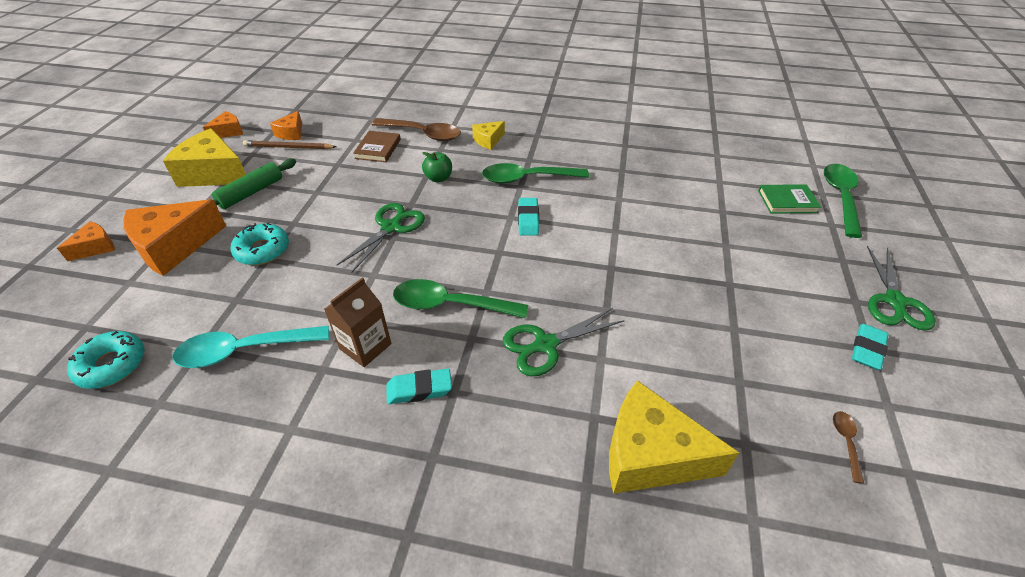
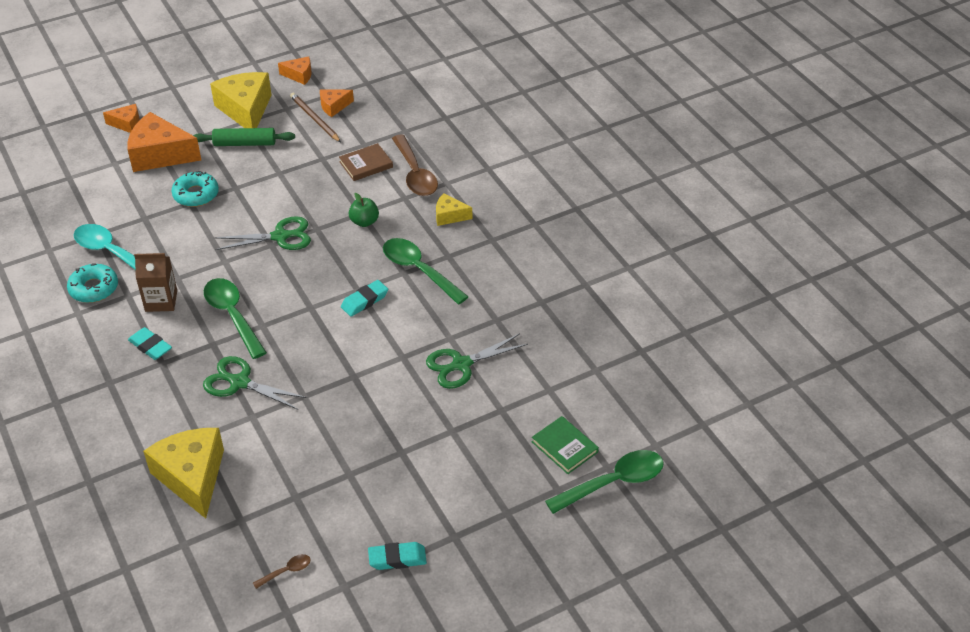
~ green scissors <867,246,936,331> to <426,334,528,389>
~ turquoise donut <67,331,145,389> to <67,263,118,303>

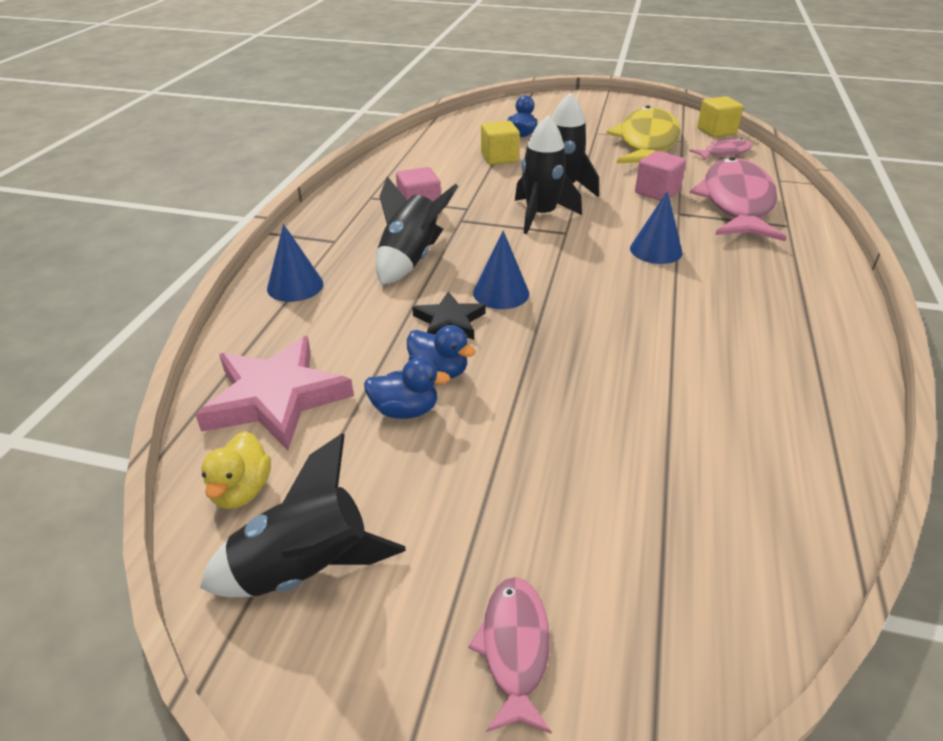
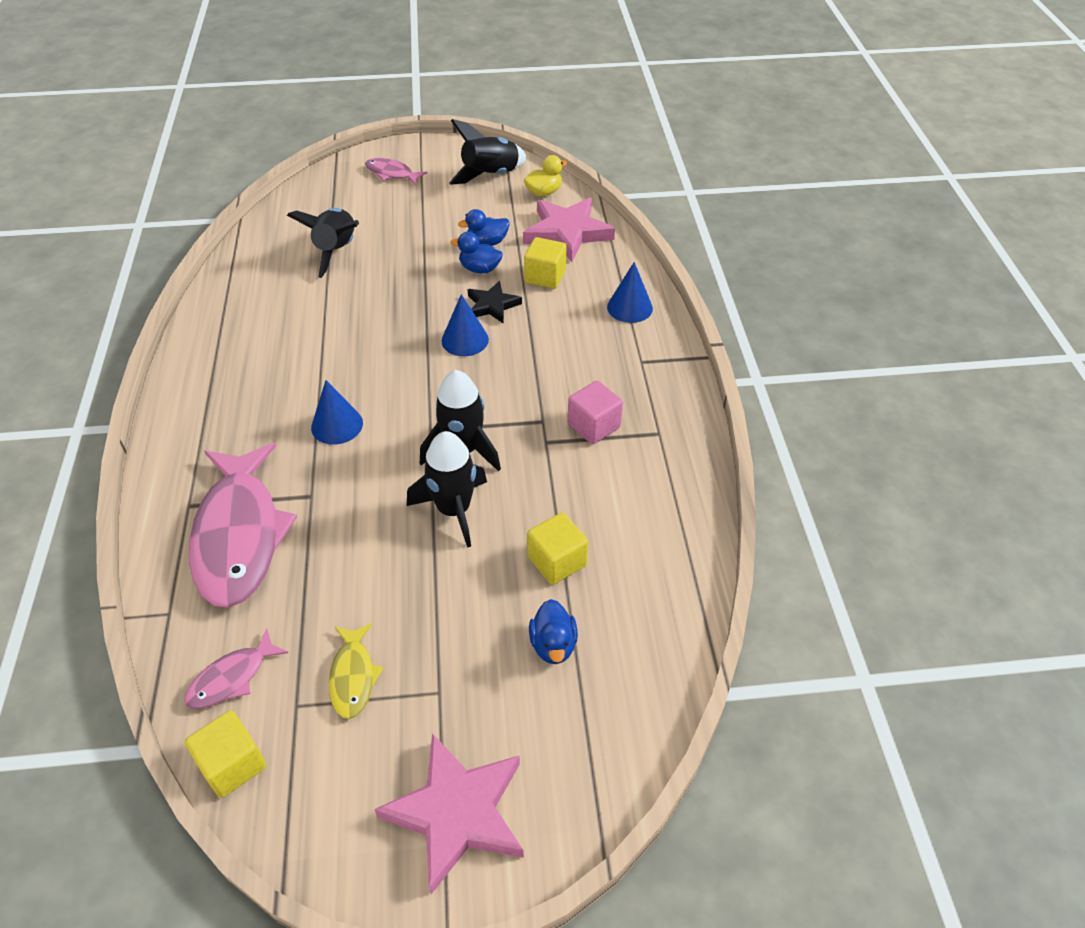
~ yellow fish <607,105,681,163> = <329,623,383,719> x0.46
- pink cube <635,151,686,201>
~ black rocket <376,176,458,285> to <287,208,359,278>
~ yellow duck <201,431,271,509> = <524,155,567,196> 75 degrees clockwise
~ pink fish <468,577,552,734> = <365,158,427,185> 135 degrees clockwise
+ yellow cube <524,237,567,289>
+ pink star <374,733,524,894>

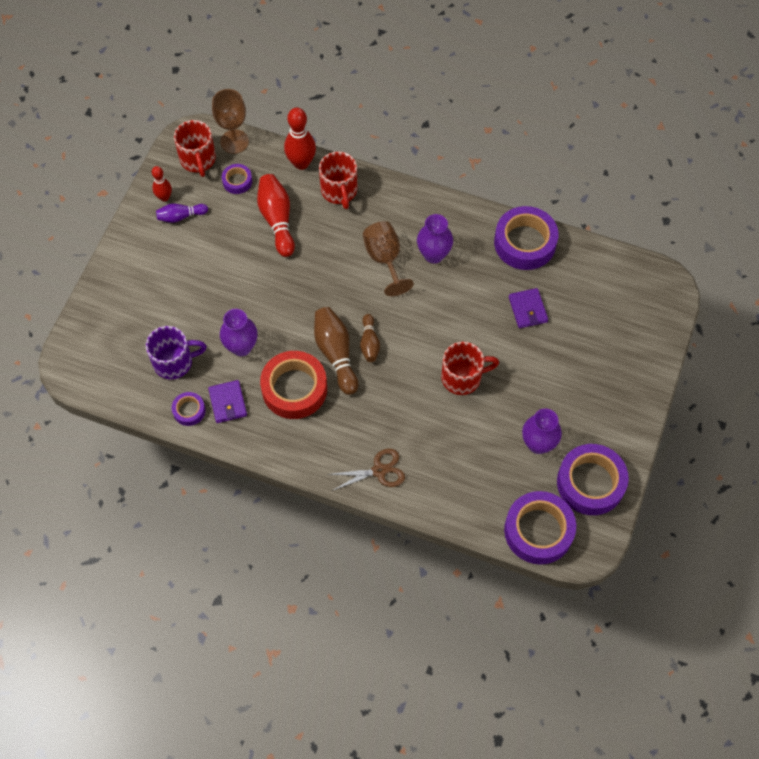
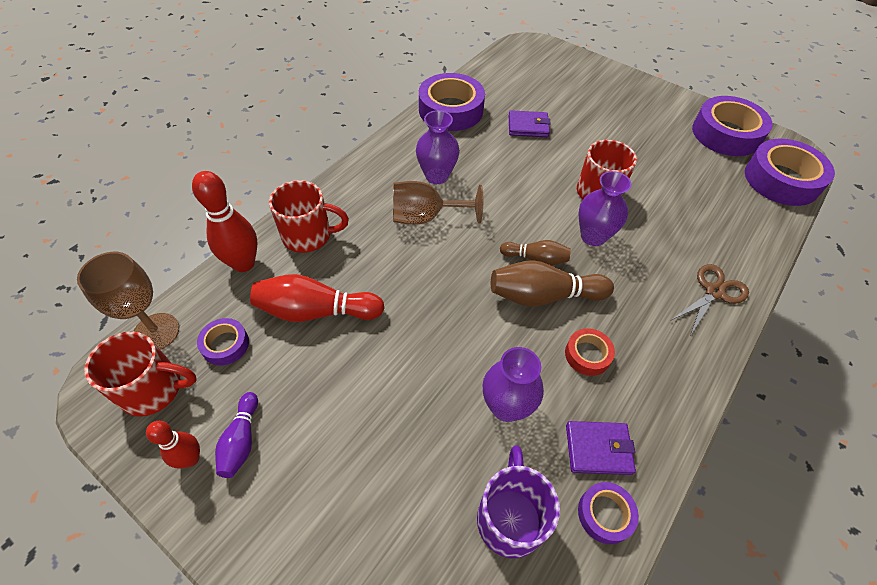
~ red tape <260,351,327,419> = <565,328,615,376> x0.49
~ purple vase <522,408,562,454> to <578,171,632,246>
~ brown scissors <328,449,405,491> = <670,264,749,335> 45 degrees clockwise

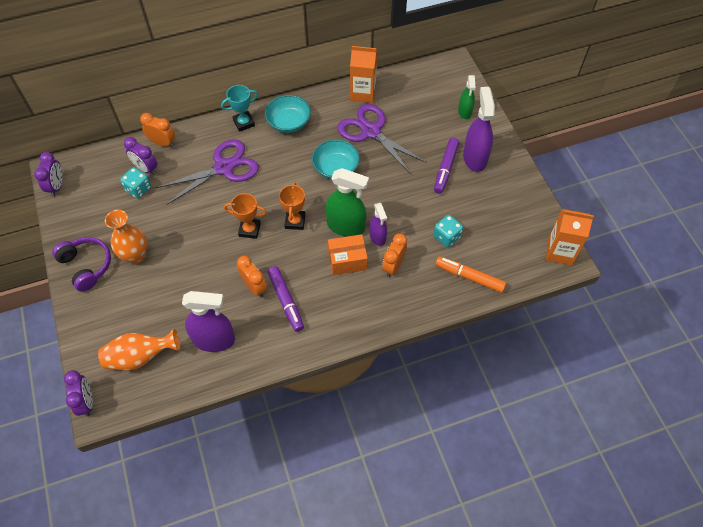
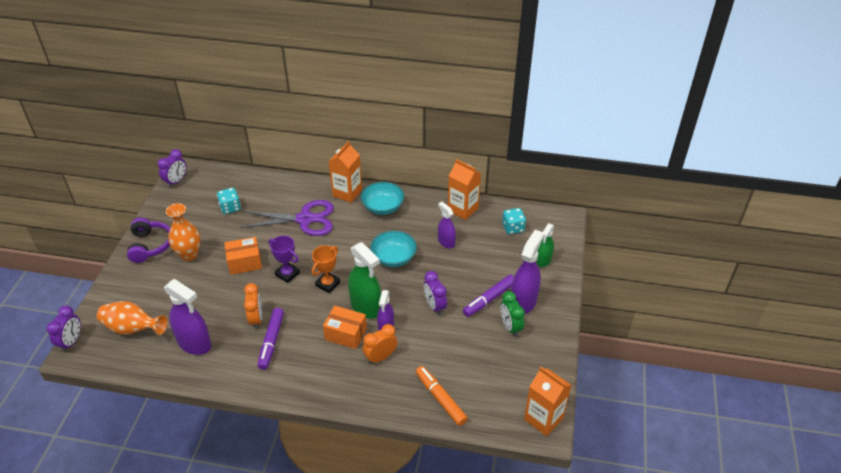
~ turquoise trophy <221,85,258,132> to orange carton <329,141,362,203>
~ purple scissors <337,104,427,174> to purple spray bottle <438,202,456,248>
- orange clock <140,113,175,147>
~ purple clock <124,137,157,175> to <424,271,447,315>
~ orange trophy <224,193,267,239> to purple trophy <269,236,300,283>
~ turquoise dice <433,215,463,247> to <502,208,526,234>
+ orange box <224,237,262,275>
+ green clock <500,291,525,337>

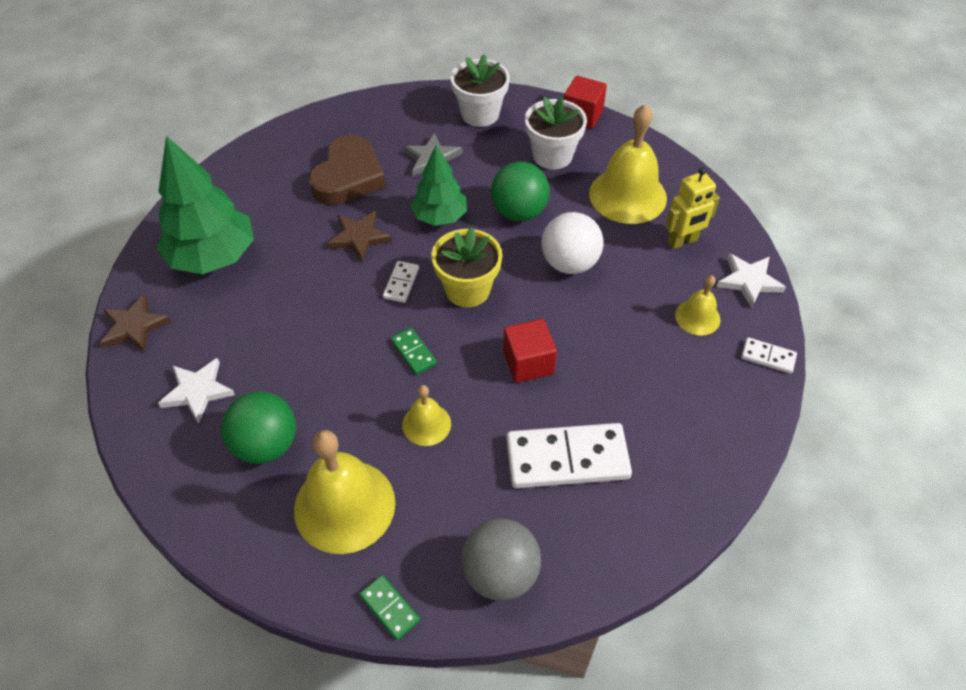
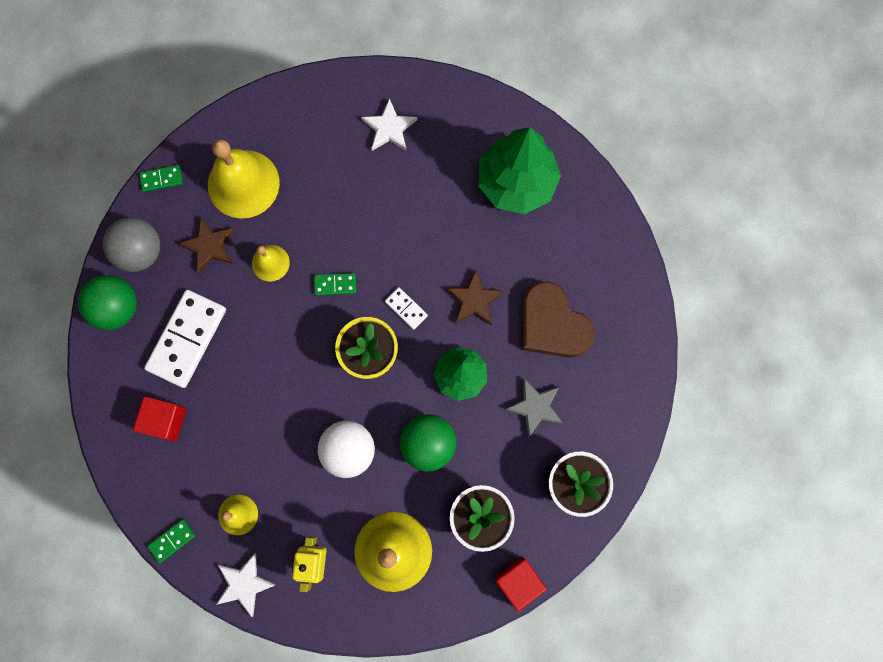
~ brown star <100,294,171,353> to <178,217,235,274>
~ red cube <503,319,557,383> to <133,396,186,441>
~ white domino <741,337,797,374> to green domino <147,519,195,563>
~ green ball <221,391,296,464> to <78,275,137,330>

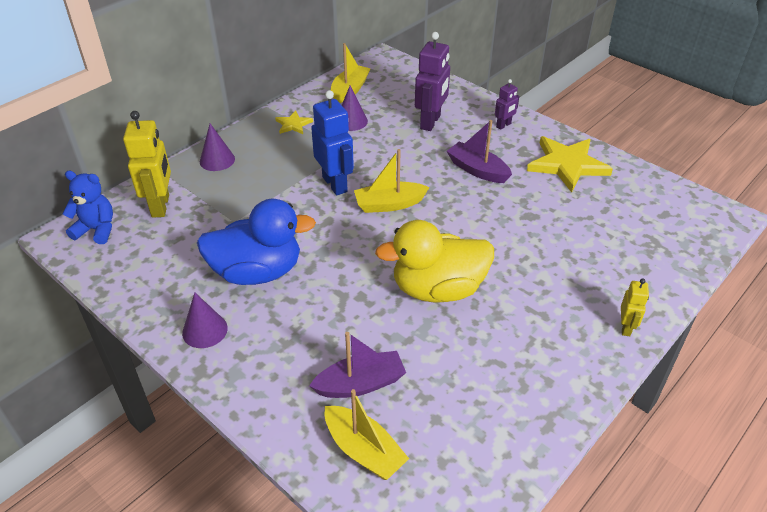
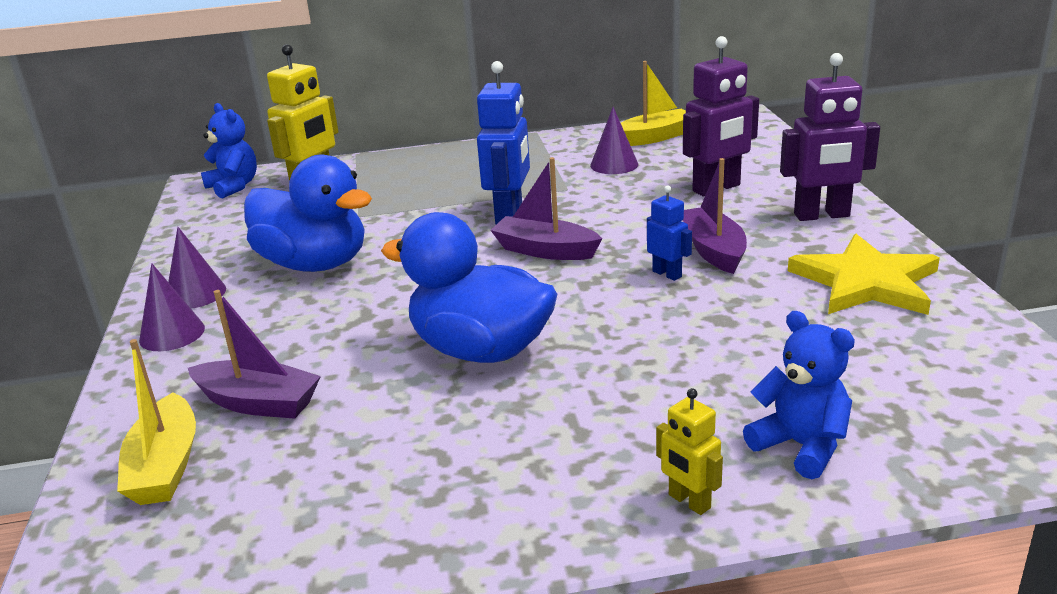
~ purple robot <495,79,519,130> = <780,53,880,221> x1.87
- yellow star <275,110,313,134>
~ purple cone <200,124,235,171> to <139,263,205,351>
~ yellow boat <354,149,429,213> to purple boat <490,157,602,260>
~ yellow duck <375,220,494,303> to blue duck <381,212,557,363>
~ yellow robot <621,278,649,336> = <656,388,723,515> 90 degrees clockwise
+ blue robot <647,185,692,281>
+ blue teddy bear <743,311,855,479>

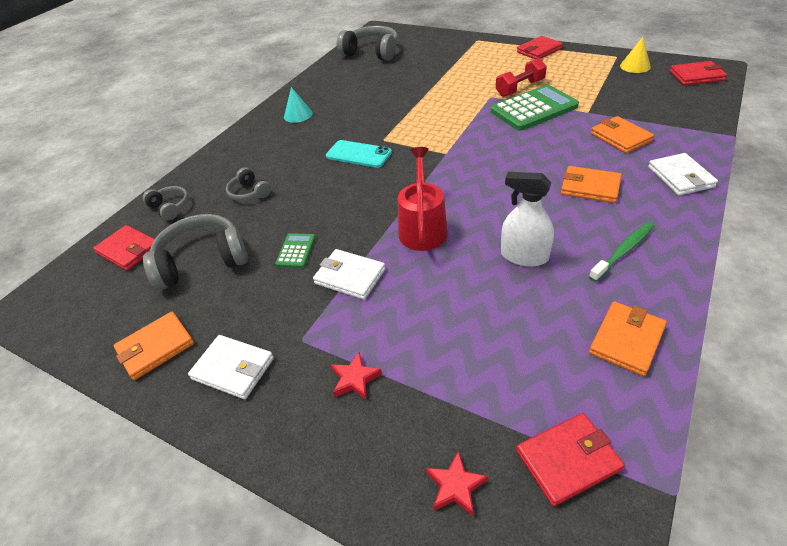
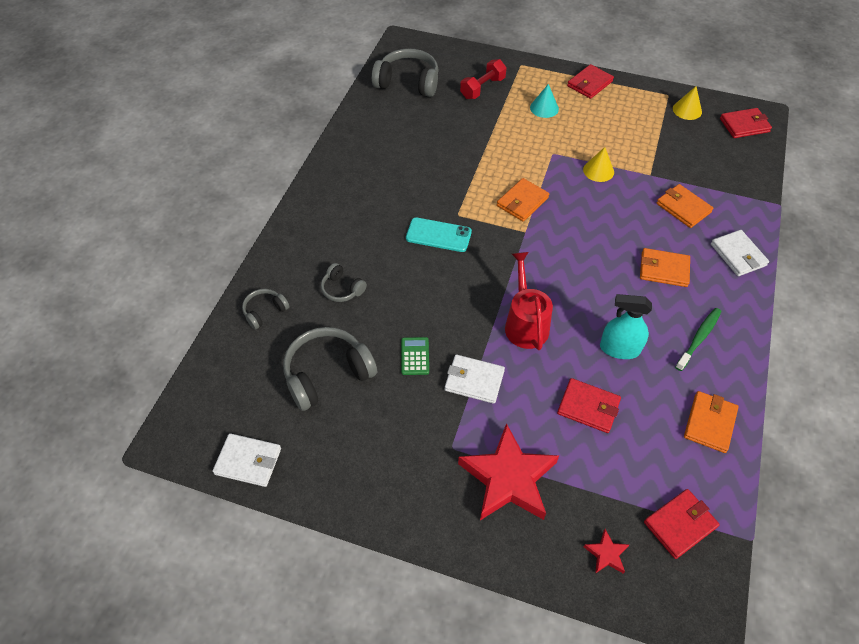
~ red dumbbell <496,58,547,97> to <460,59,507,99>
~ green calculator <491,85,579,131> to yellow cone <583,147,614,182>
~ turquoise cone <284,87,313,123> to <530,84,559,118>
~ white spray bottle <501,172,554,267> to turquoise spray bottle <600,294,652,359>
~ grey headphones <142,186,189,220> = <242,289,289,329> 75 degrees counterclockwise
~ red wallet <93,225,155,271> to <557,378,621,433>
~ orange wallet <114,312,194,380> to <497,178,549,222>
~ white wallet <188,335,274,399> to <212,433,281,487>
~ red star <331,352,382,400> = <458,423,559,520> x2.37

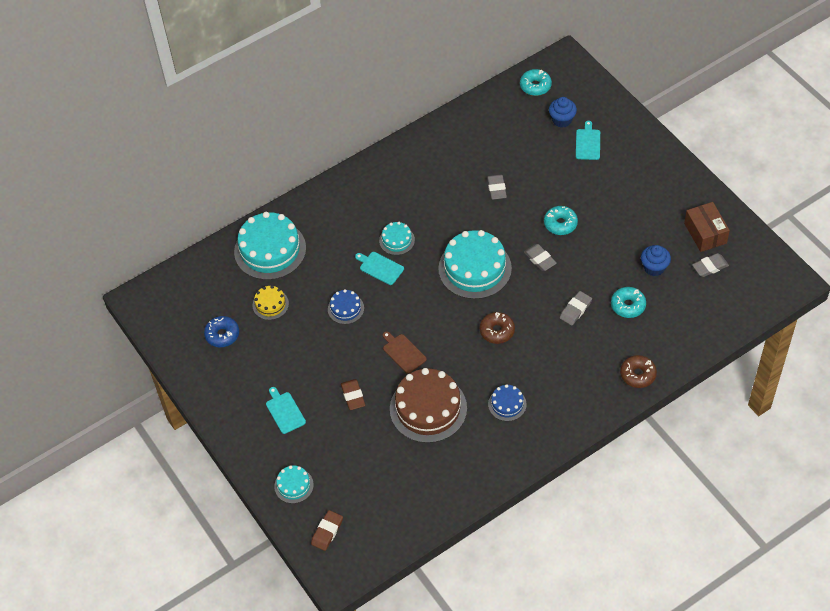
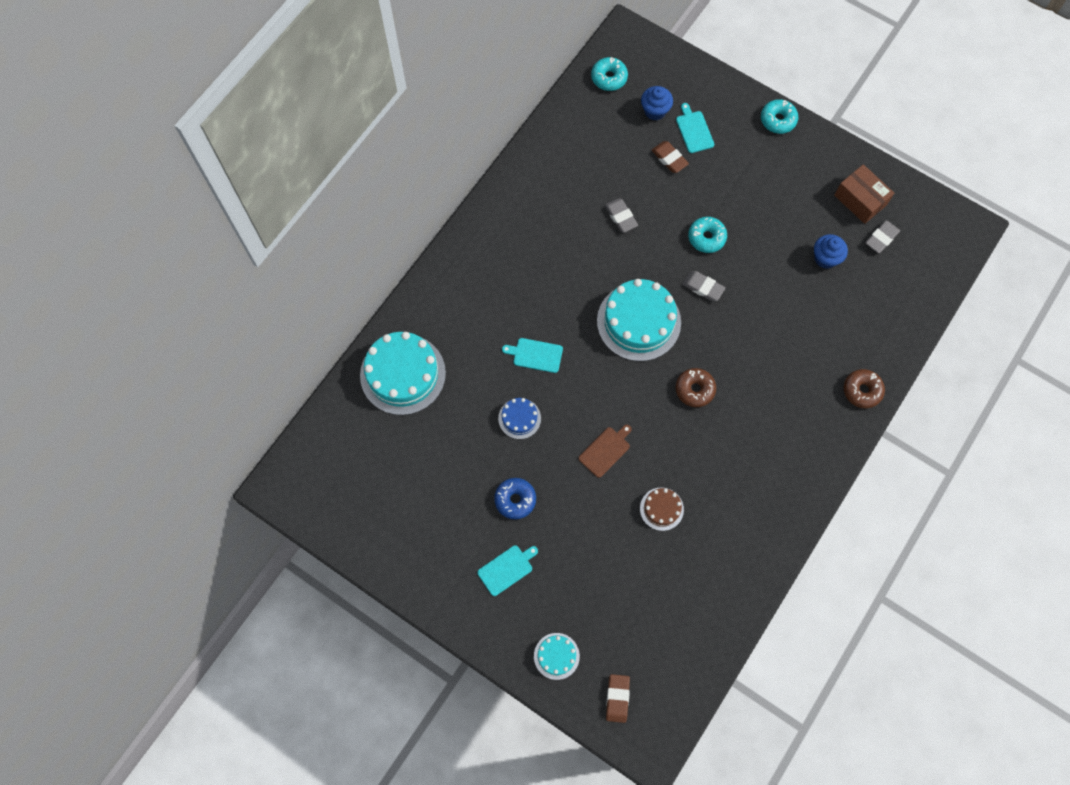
- turquoise cake <379,222,415,255>
- yellow cake <253,285,289,320>
~ turquoise donut <611,287,646,318> to <761,99,798,134>
- grey eraser <560,291,592,325>
~ blue donut <204,316,239,347> to <494,478,536,519>
~ brown cutting board <383,332,427,374> = <579,425,631,478> 105 degrees clockwise
~ brown cake <390,368,467,443> = <640,488,684,531> x0.49
~ brown eraser <341,379,365,410> to <652,141,689,173>
- blue cake <488,384,527,421>
~ turquoise cutting board <266,387,306,434> = <477,545,538,596> 105 degrees clockwise

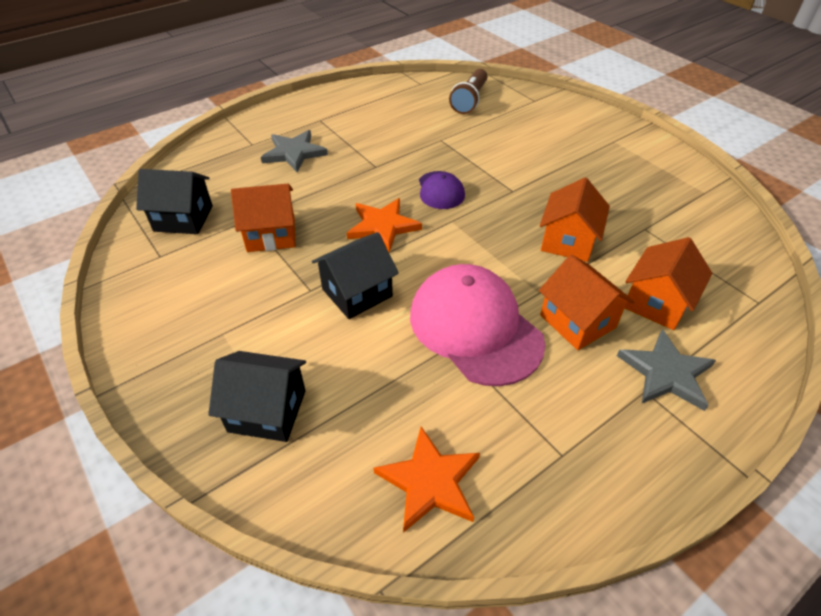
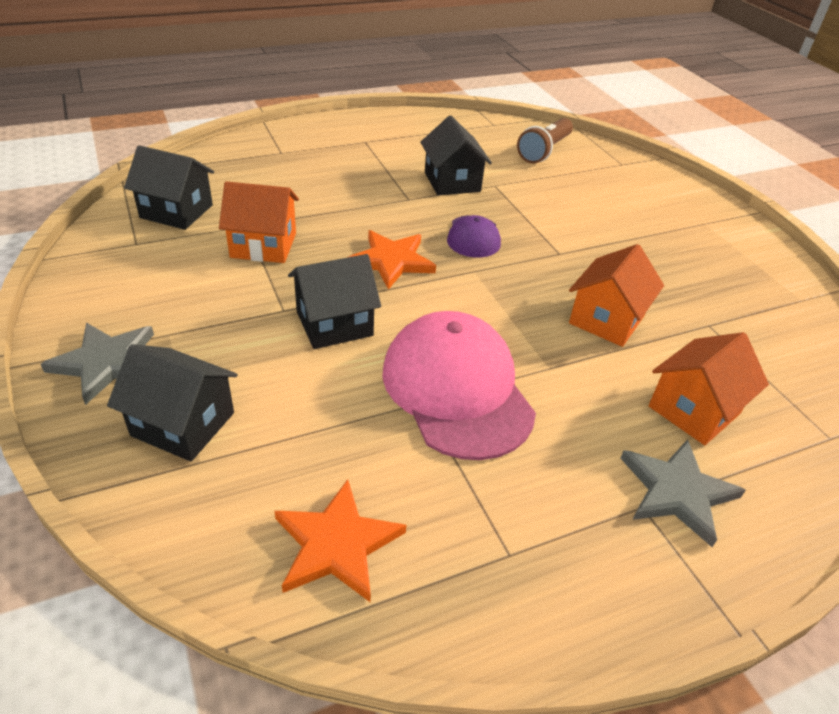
~ grey star <261,130,328,173> to <41,323,154,405>
- orange house <539,255,635,350>
+ black house <420,115,492,195>

